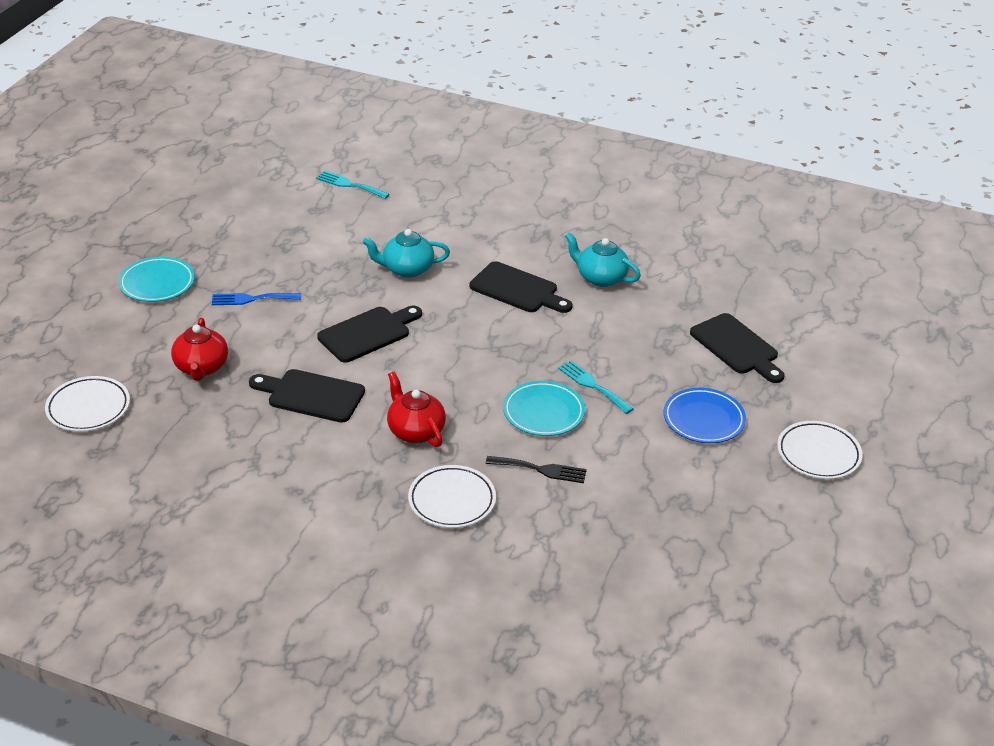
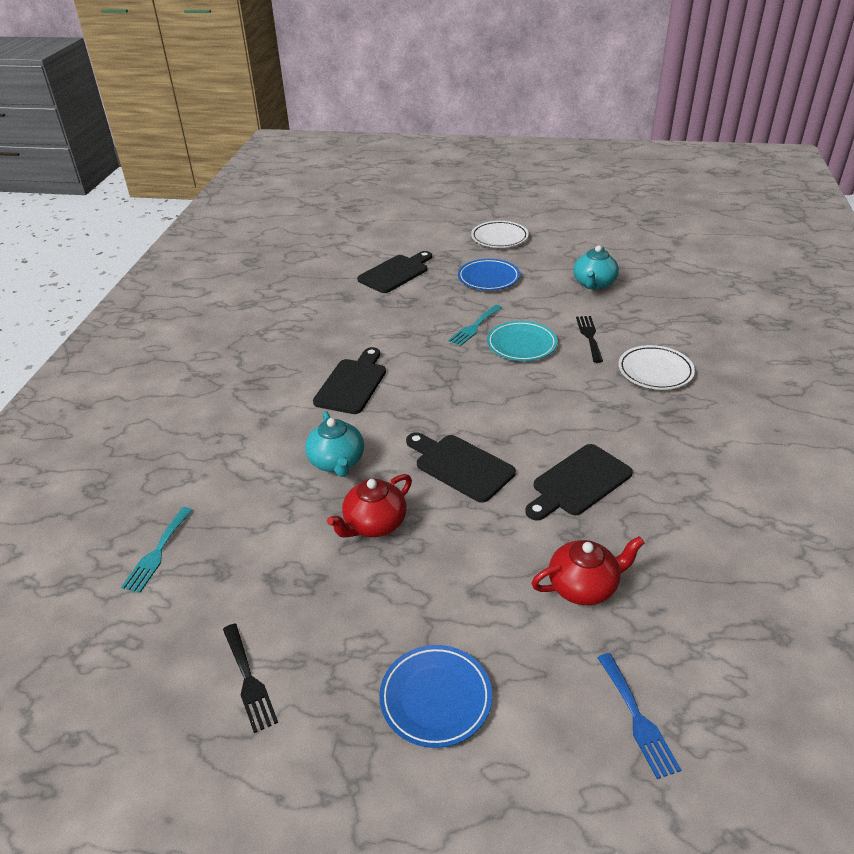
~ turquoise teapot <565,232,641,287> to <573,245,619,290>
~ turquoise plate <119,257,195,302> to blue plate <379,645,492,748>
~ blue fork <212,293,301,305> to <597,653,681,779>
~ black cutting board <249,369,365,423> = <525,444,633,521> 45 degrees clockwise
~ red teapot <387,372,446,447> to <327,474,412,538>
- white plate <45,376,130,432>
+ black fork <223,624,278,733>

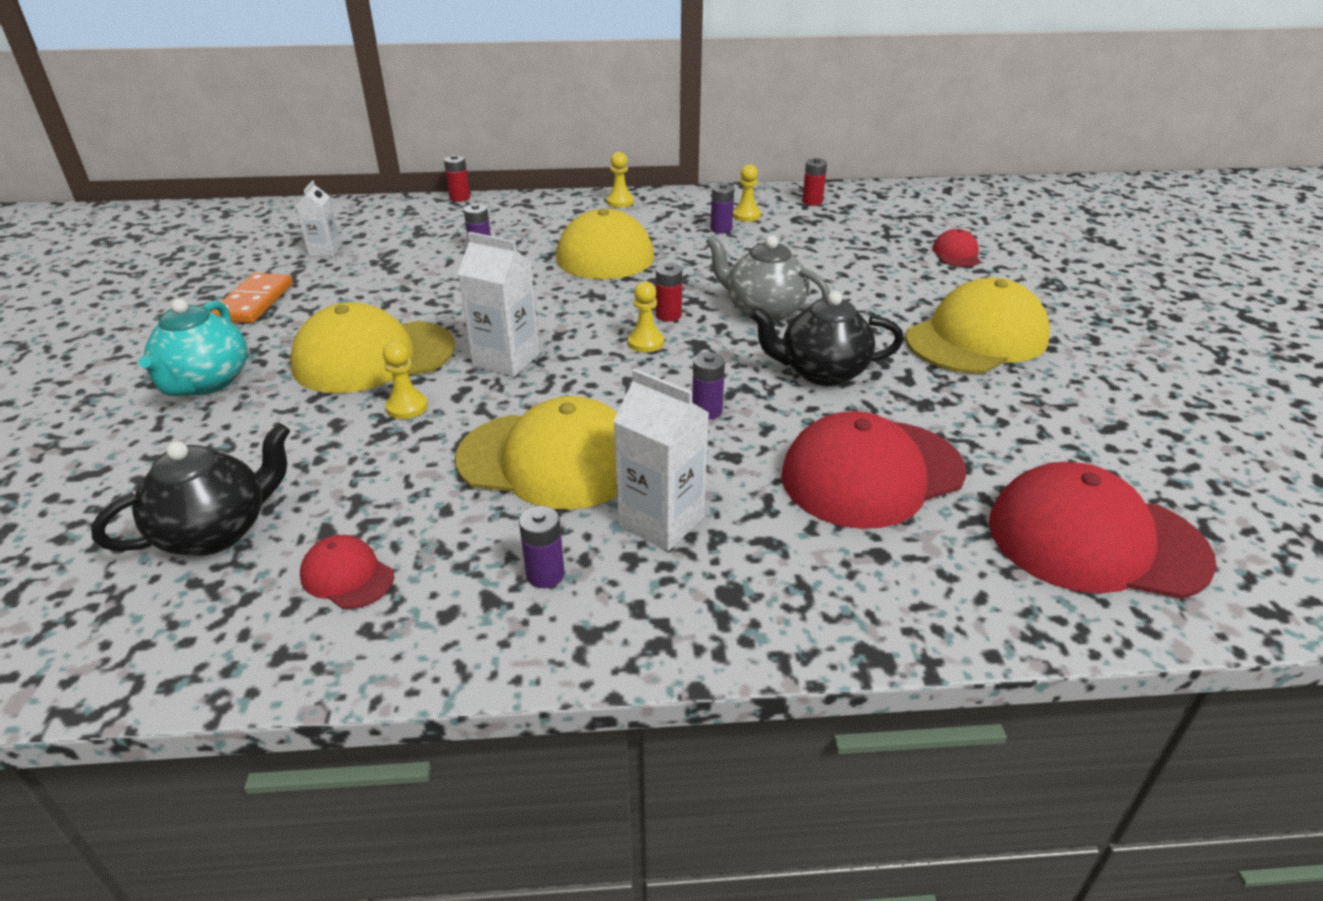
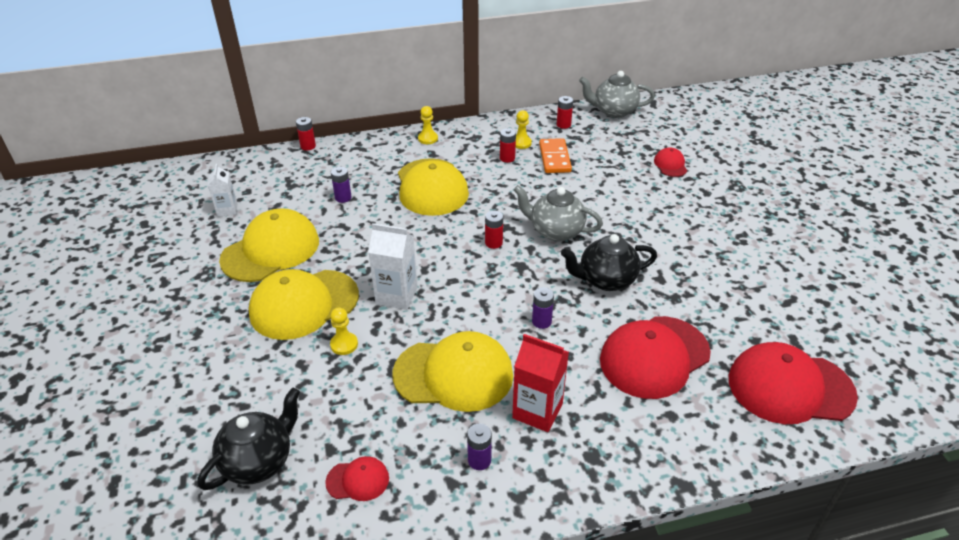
~ purple battery <710,183,734,234> to red battery <500,128,516,163>
~ orange domino <211,273,293,323> to <539,138,572,173>
~ yellow cap <905,278,1050,373> to <219,208,319,282>
- yellow pawn <628,281,664,352>
- turquoise teapot <139,299,247,396>
~ white carton <613,369,709,551> to red carton <512,334,569,432>
~ red cap <300,535,394,609> = <325,456,389,501> 150 degrees clockwise
+ grey teapot <579,71,655,118>

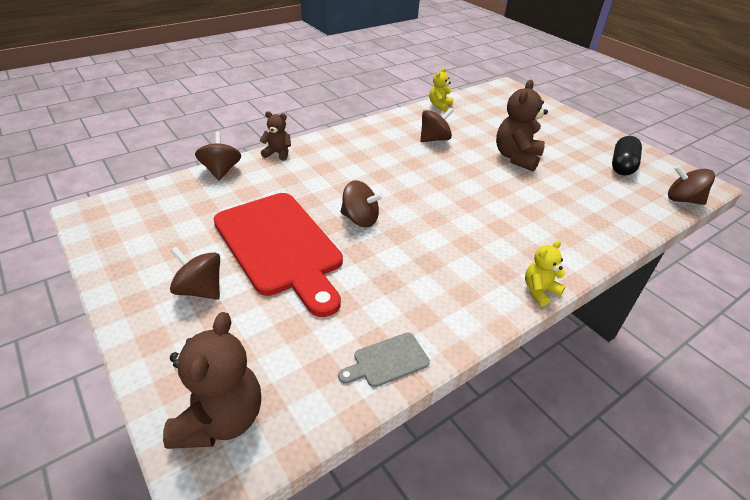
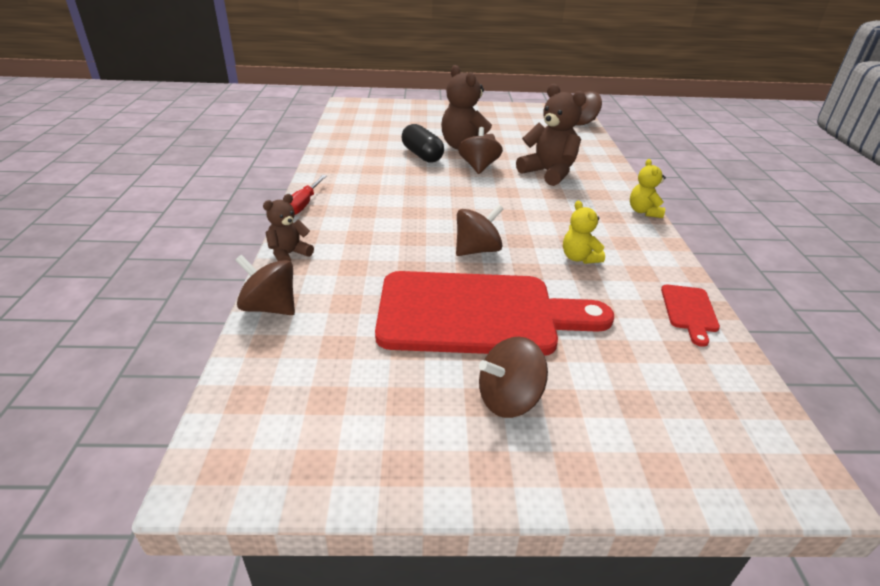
~ yellow teddy bear <430,68,453,111> to <563,201,605,264>
~ brown spinning top <420,108,454,142> to <458,127,503,174>
~ black capsule <612,136,642,176> to <402,124,444,163>
~ brown teddy bear <163,312,261,449> to <516,84,586,186>
~ grey cutting board <338,333,430,387> to red cutting board <661,285,720,347>
+ red screwdriver <290,175,327,215>

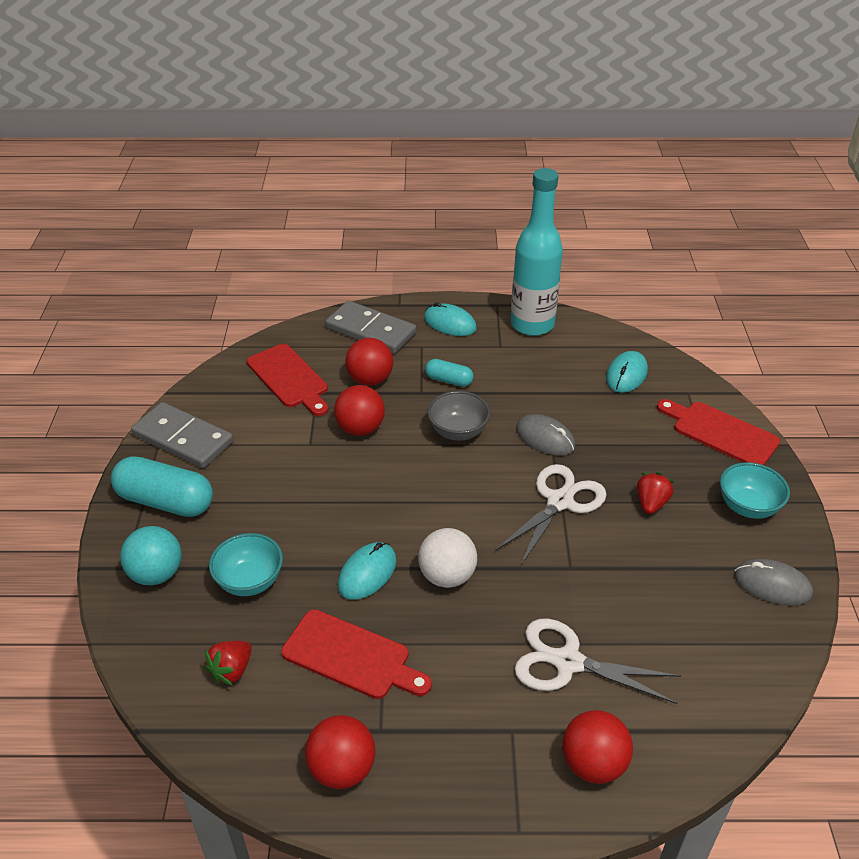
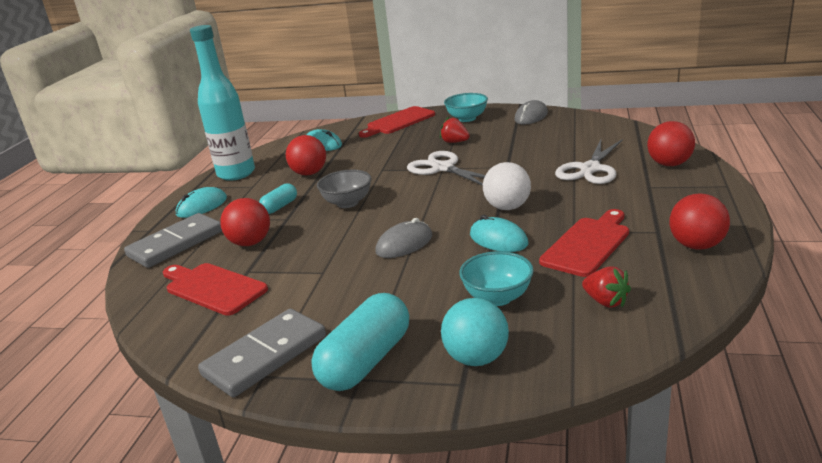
~ red cutting board <247,344,328,416> = <163,263,268,316> 120 degrees counterclockwise
~ red ball <334,385,385,436> to <286,135,326,176>
~ grey mouse <516,414,575,456> to <375,218,432,258>

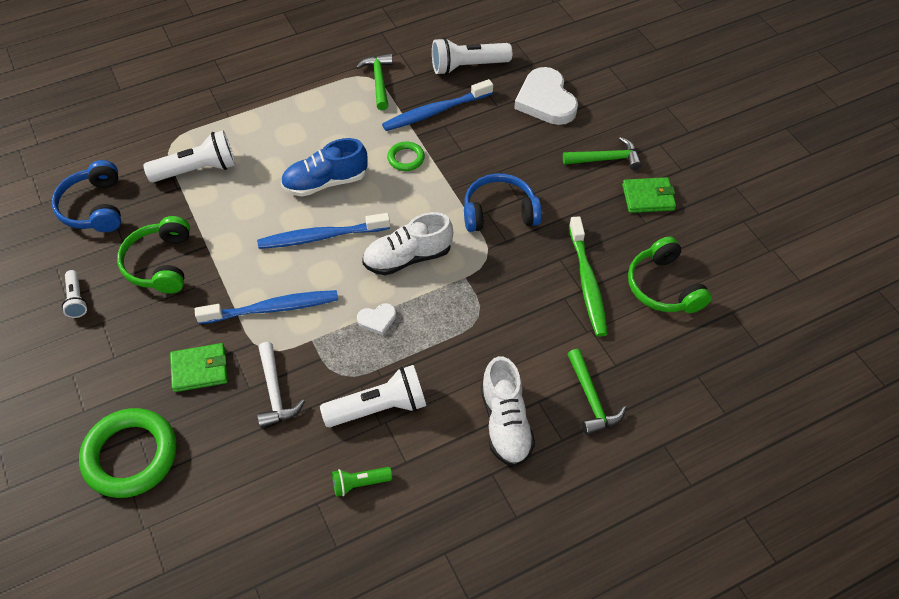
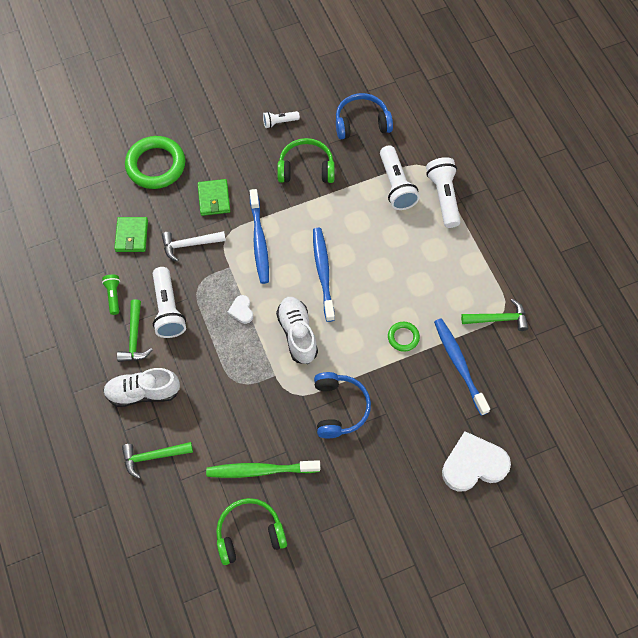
~ white flashlight <432,38,512,75> to <426,157,461,228>
~ green hammer <563,137,642,170> to <117,299,153,362>
- blue shoe <281,138,368,197>
~ green wallet <622,177,676,213> to <114,217,148,252>

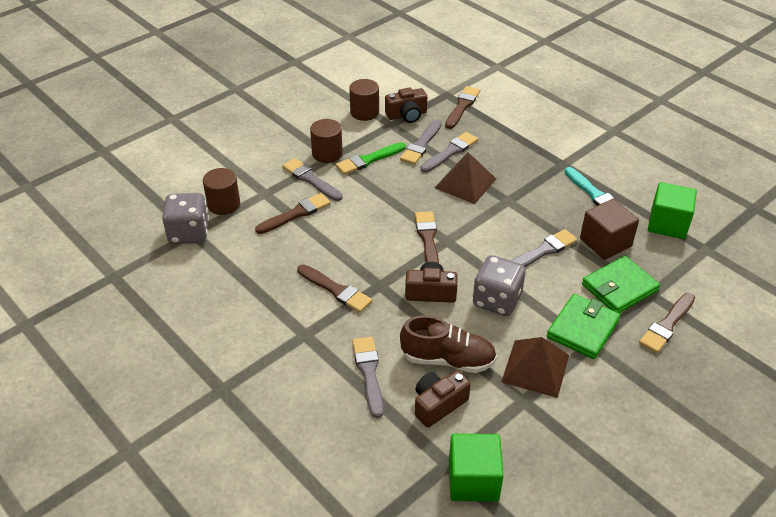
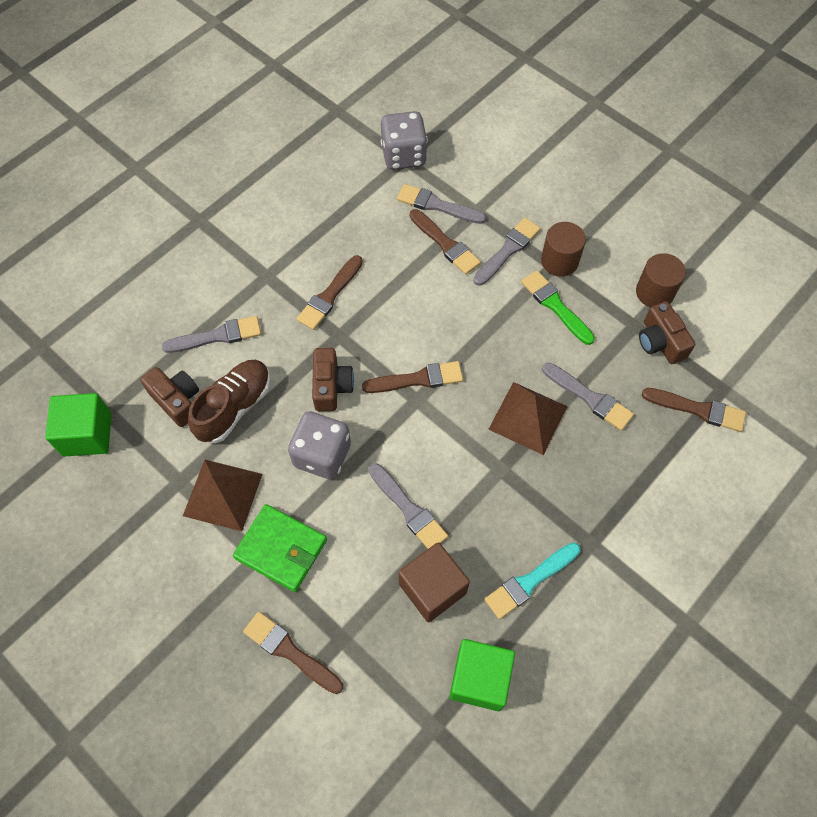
~ grey brush <400,120,442,165> to <397,184,486,224>
- brown cylinder <203,168,240,215>
- green wallet <582,256,660,313>
~ brown shoe <400,315,497,373> = <188,360,271,443> 150 degrees counterclockwise

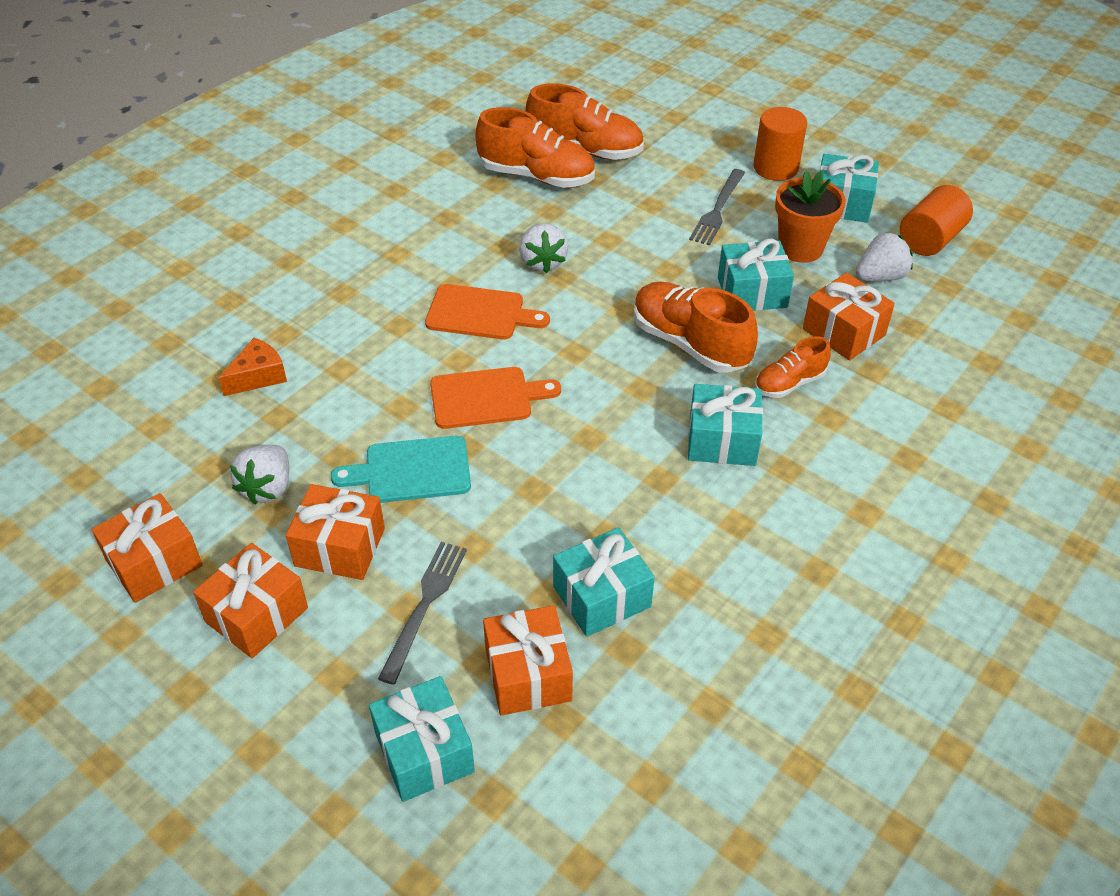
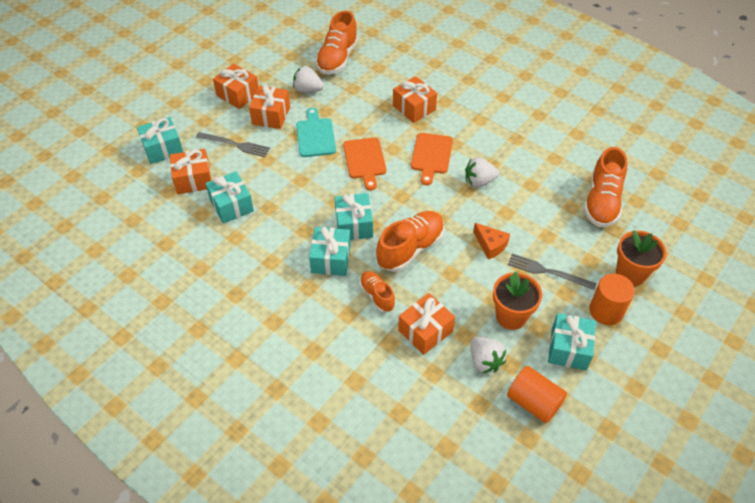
~ orange shoe <475,107,595,188> to <315,11,358,74>
~ turquoise gift <718,239,794,311> to <334,193,373,240>
~ orange cheese <218,338,287,396> to <473,223,510,259>
~ orange gift <91,493,203,603> to <393,76,437,123>
+ orange flower pot <616,231,666,286>

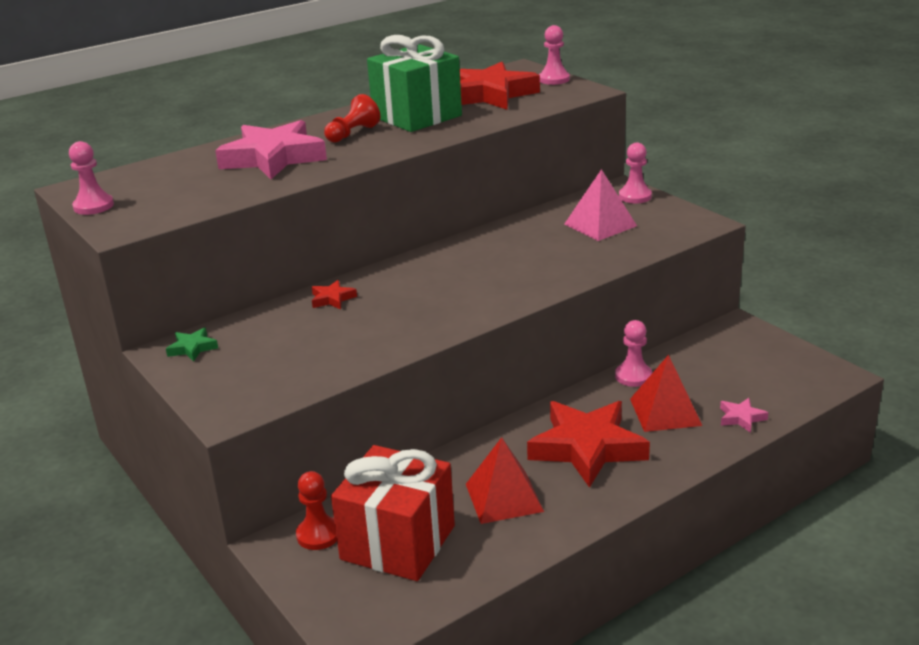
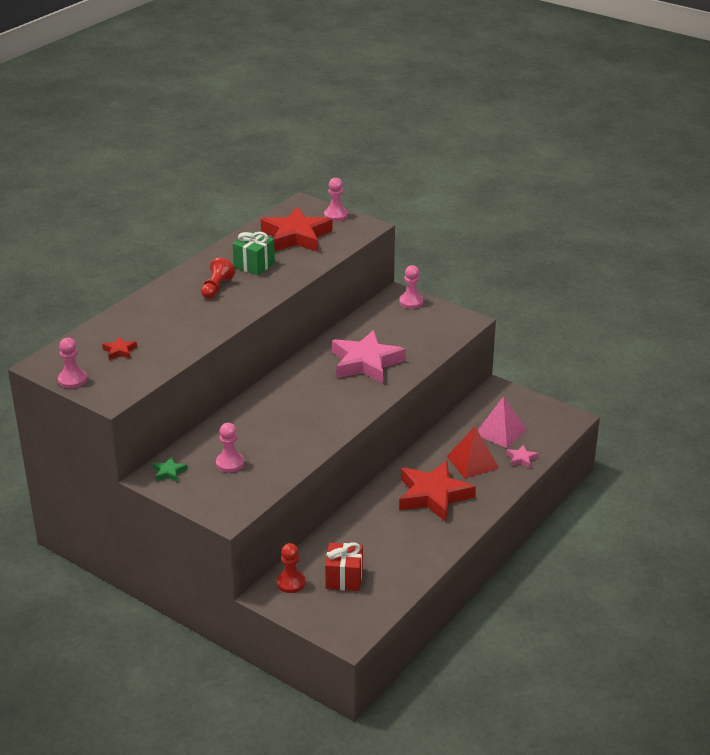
~ green gift <367,35,462,132> = <233,231,275,276> x0.61
~ pink star <215,120,327,179> to <332,330,406,384>
~ pink pyramid <565,169,637,241> to <478,396,527,448>
~ red star <312,280,357,310> to <102,336,137,360>
~ pink pawn <615,320,652,387> to <216,423,244,472>
- red pyramid <466,437,544,524>
~ red gift <331,445,455,581> = <325,542,363,591> x0.61

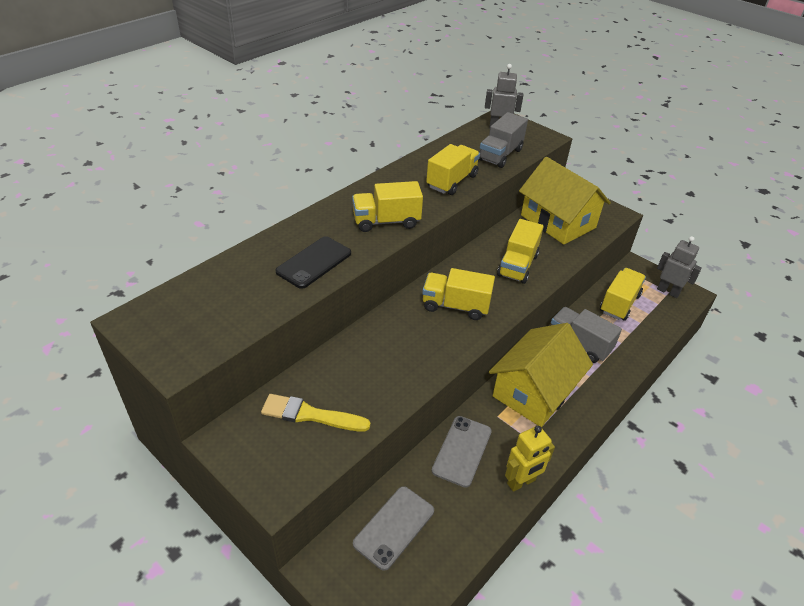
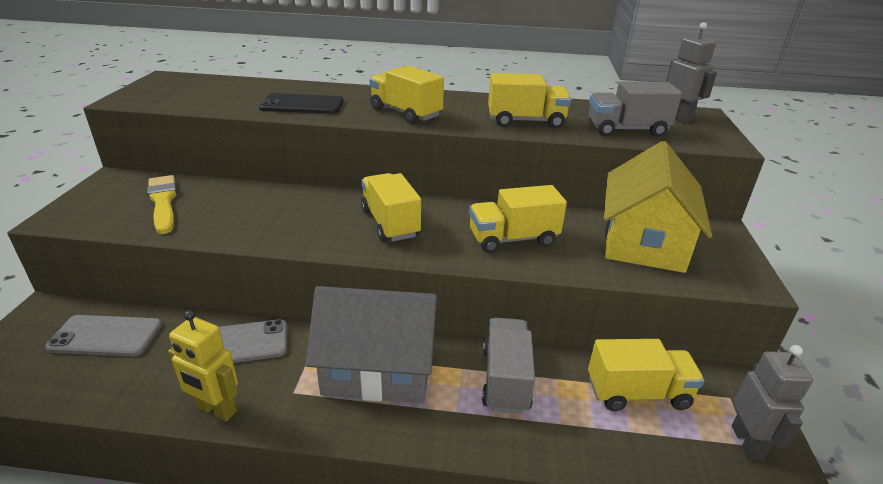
~ yellow house <489,323,593,427> to grey house <305,286,439,403>

